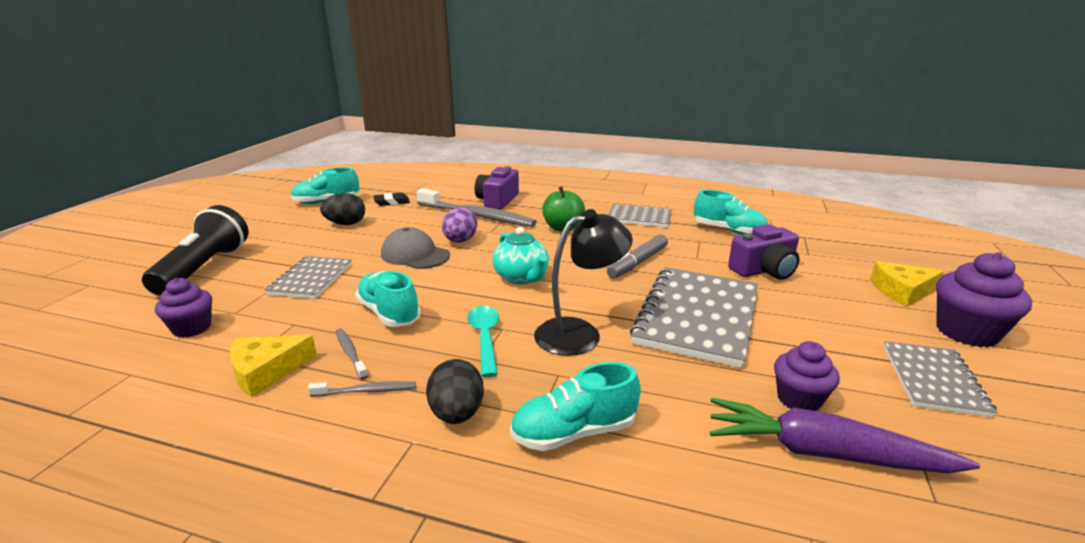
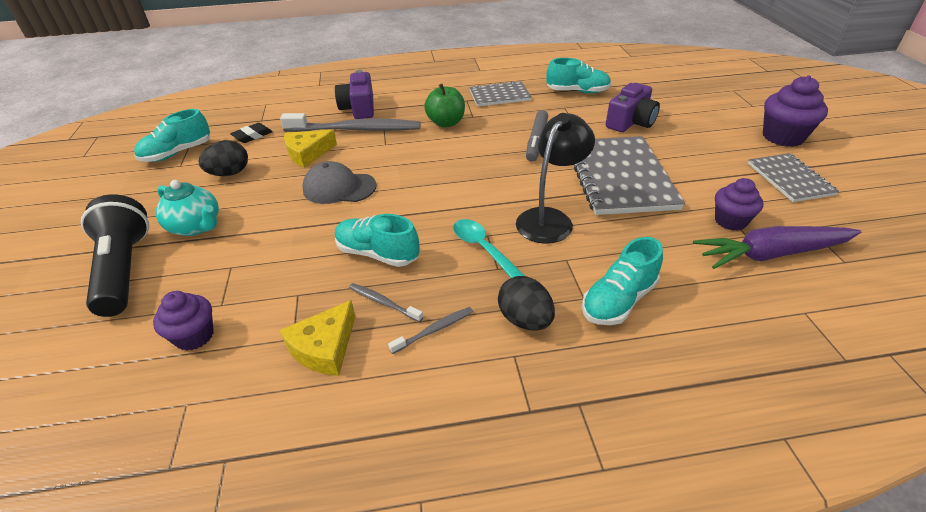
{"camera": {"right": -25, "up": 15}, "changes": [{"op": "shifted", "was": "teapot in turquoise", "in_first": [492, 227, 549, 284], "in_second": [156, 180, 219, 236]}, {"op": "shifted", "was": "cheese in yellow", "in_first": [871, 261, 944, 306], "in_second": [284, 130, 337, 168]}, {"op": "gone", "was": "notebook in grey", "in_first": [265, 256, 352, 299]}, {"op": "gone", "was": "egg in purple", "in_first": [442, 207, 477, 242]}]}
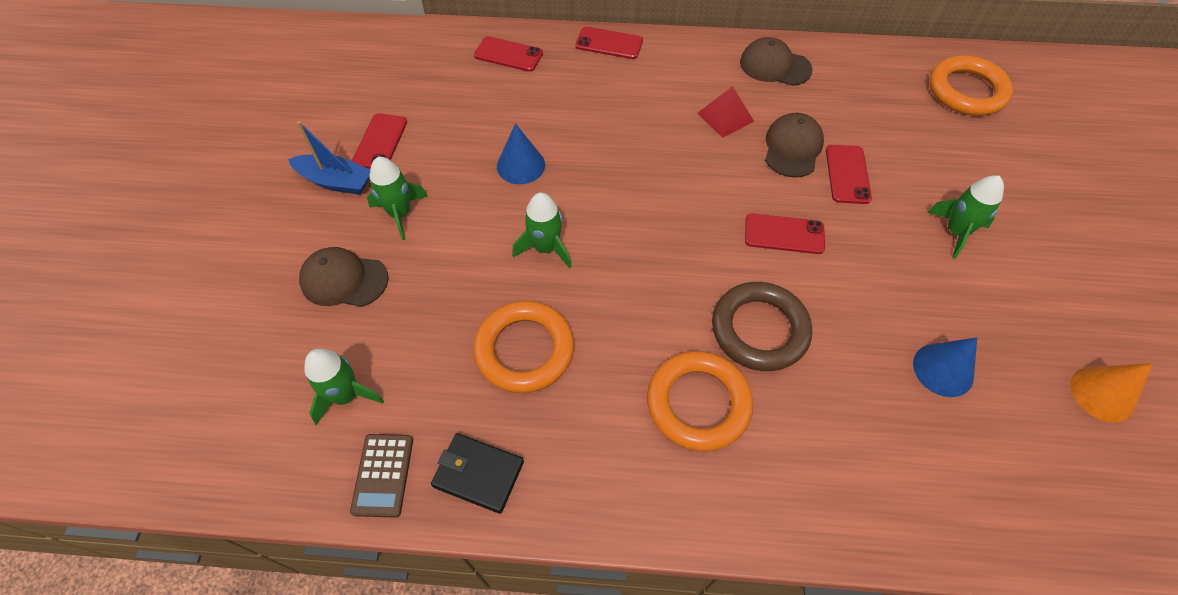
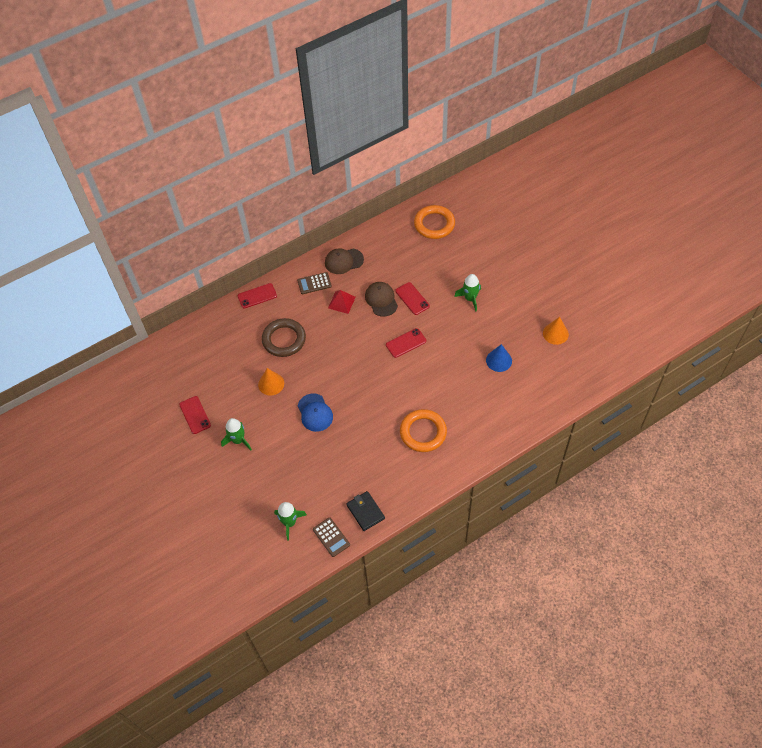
{"camera": {"right": -35, "up": 0}, "changes": [{"op": "repainted", "was": "cone in blue", "now": "cone in orange", "in_first": [497, 123, 545, 184], "in_second": [258, 368, 284, 395]}, {"op": "shifted", "was": "ring in brown", "in_first": [712, 282, 812, 371], "in_second": [262, 318, 306, 357]}, {"op": "new", "now": "calculator in brown", "in_second": [297, 272, 332, 294]}, {"op": "swapped", "was": "rocket in green", "now": "cap in blue", "in_first": [512, 193, 572, 268], "in_second": [298, 394, 333, 432]}, {"op": "rotated", "was": "wallet in black", "in_first": [431, 433, 524, 514], "in_second": [346, 491, 385, 531], "clockwise": 75}, {"op": "gone", "was": "boat in blue", "in_first": [288, 121, 370, 195]}, {"op": "gone", "was": "cap in brown", "in_first": [299, 247, 388, 307]}, {"op": "gone", "was": "ring in orange", "in_first": [473, 301, 574, 393]}, {"op": "gone", "was": "phone in red", "in_first": [474, 36, 543, 72]}]}
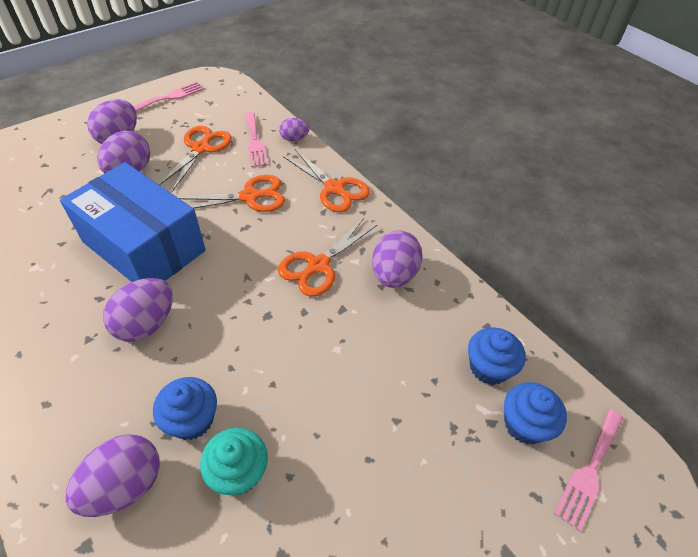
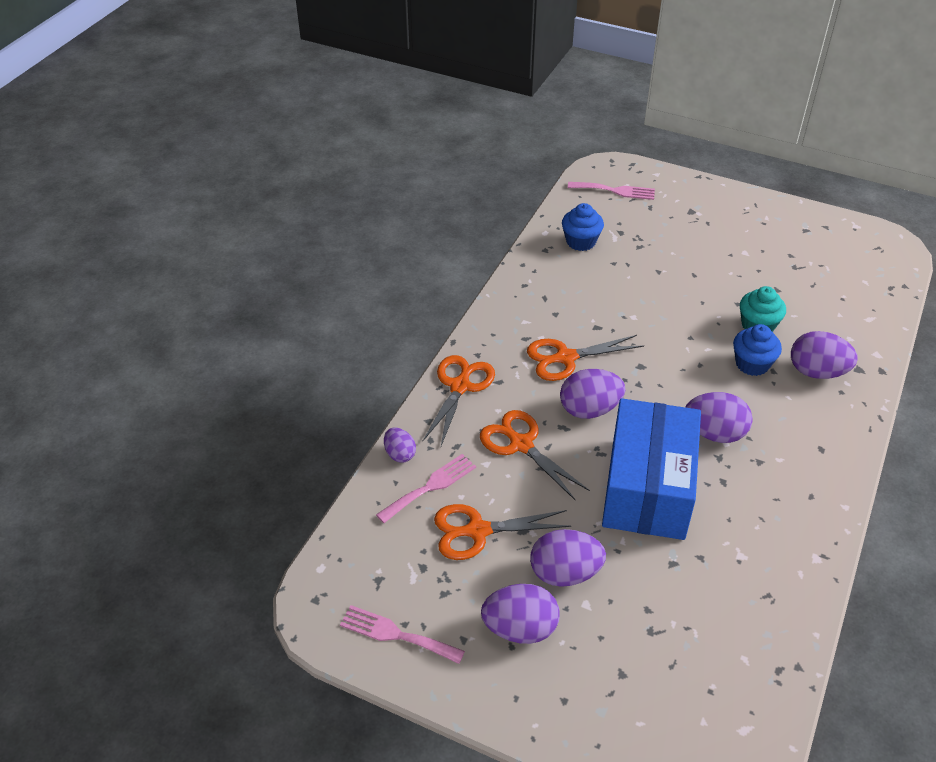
{"camera": {"right": -115, "up": -5}, "changes": [{"op": "rotated", "was": "scissors in orange", "in_first": [278, 218, 378, 297], "in_second": [527, 335, 644, 381], "clockwise": 150}, {"op": "shifted", "was": "egg in purple", "in_first": [372, 230, 423, 288], "in_second": [560, 369, 625, 419]}, {"op": "gone", "was": "cupcake in blue", "in_first": [504, 382, 567, 444]}]}
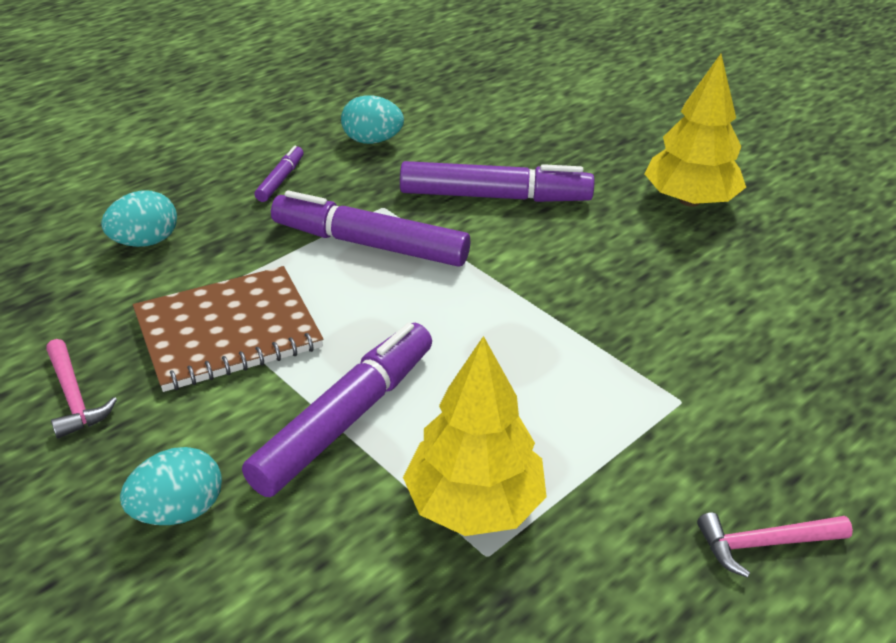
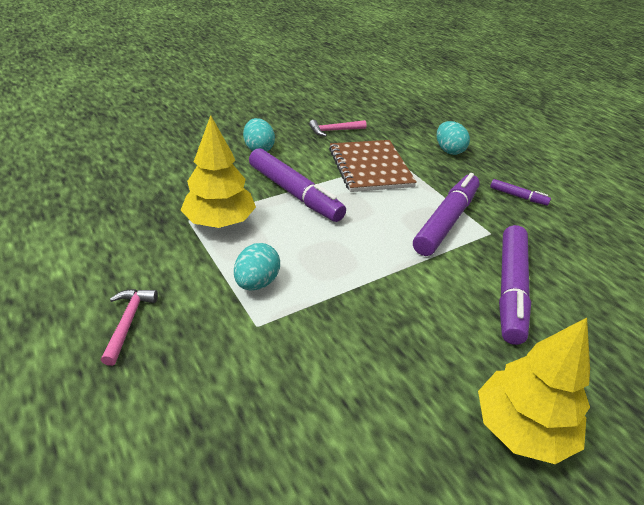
{"camera": {"right": 100, "up": 0}, "changes": [{"op": "shifted", "was": "egg in turquoise", "in_first": [341, 95, 404, 144], "in_second": [234, 243, 280, 290]}]}
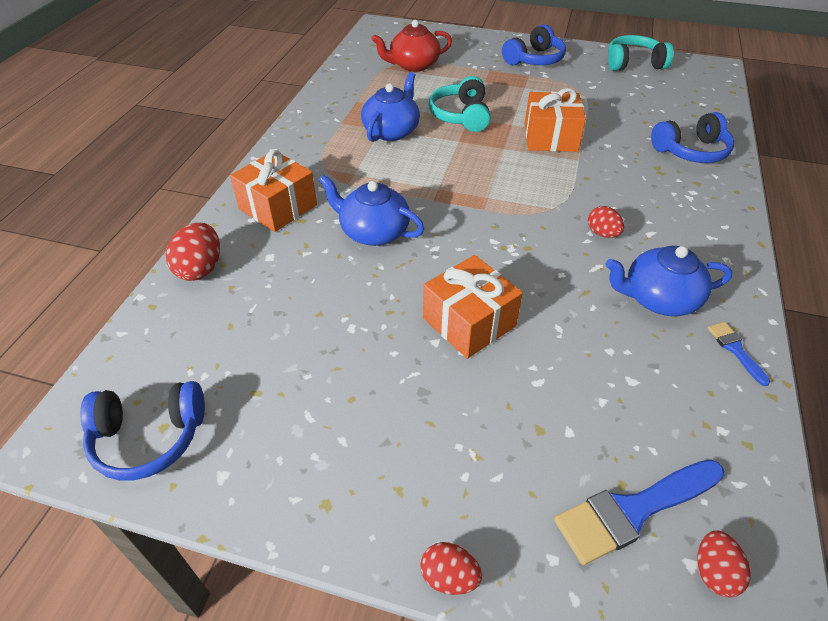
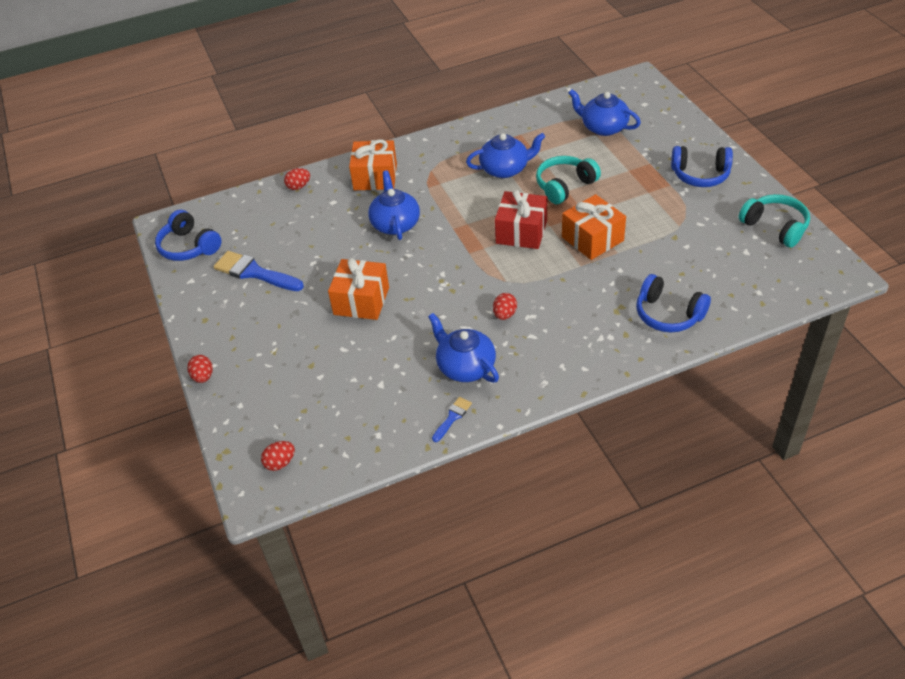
{"camera": {"right": 55, "up": 0}, "changes": [{"op": "shifted", "was": "brush in blue", "in_first": [554, 459, 725, 565], "in_second": [213, 251, 304, 291]}, {"op": "scaled", "was": "egg in red", "in_first": [166, 223, 220, 281], "in_second": [284, 168, 310, 190], "ratio": 0.65}, {"op": "new", "now": "gift in red", "in_second": [495, 190, 547, 249]}, {"op": "repainted", "was": "teapot in red", "now": "teapot in blue", "in_first": [372, 20, 452, 72], "in_second": [568, 89, 641, 136]}]}
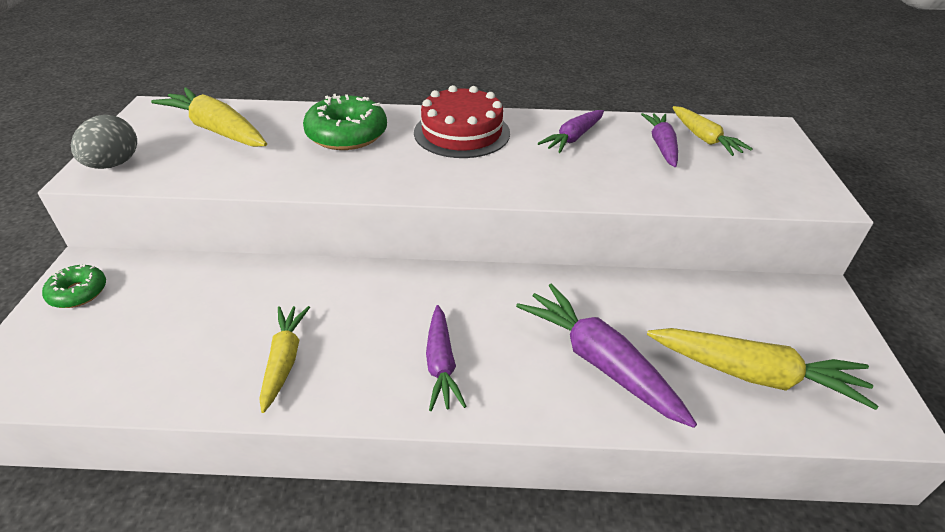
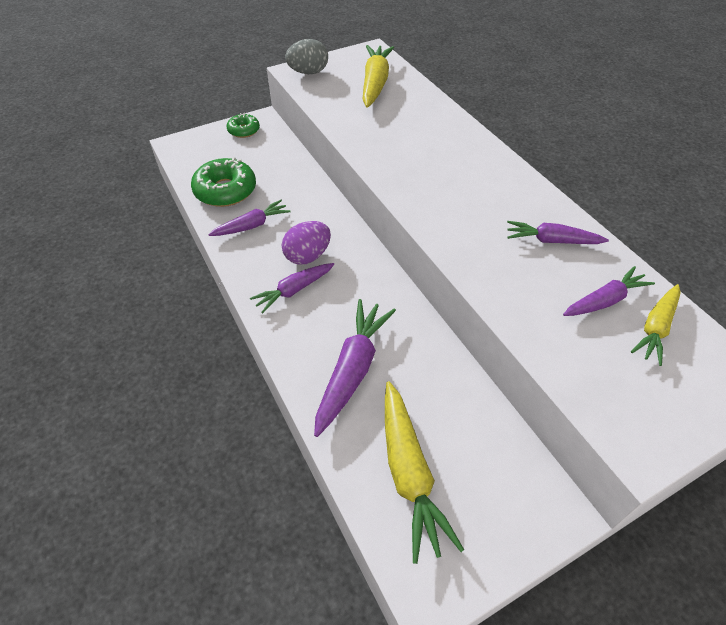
{"camera": {"right": 60, "up": 10}, "changes": [{"op": "shifted", "was": "donut in green", "in_first": [303, 94, 387, 150], "in_second": [191, 157, 256, 207]}, {"op": "repainted", "was": "carrot in yellow", "now": "carrot in purple", "in_first": [259, 306, 310, 413], "in_second": [208, 200, 290, 236]}, {"op": "new", "now": "egg in purple", "in_second": [282, 221, 331, 265]}, {"op": "gone", "was": "cake in red", "in_first": [414, 85, 510, 158]}]}
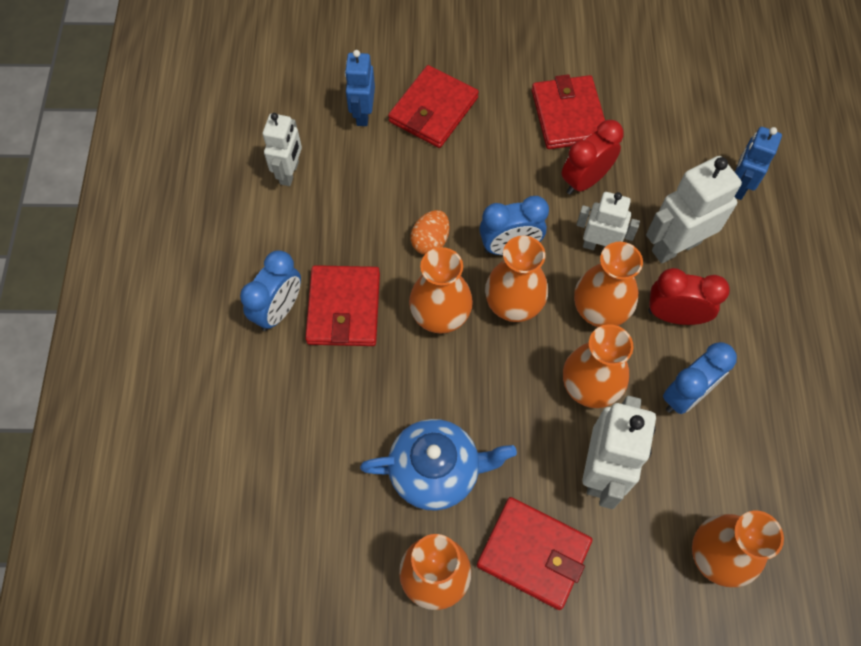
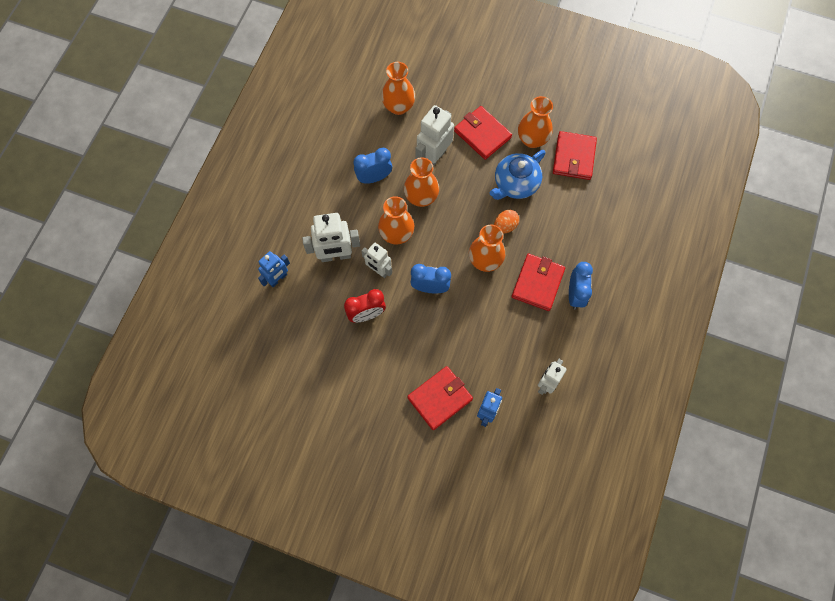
{"camera": {"right": -160, "up": 5}, "changes": [{"op": "rotated", "was": "teapot in blue", "in_first": [360, 419, 517, 511], "in_second": [490, 150, 546, 200], "clockwise": -60}, {"op": "shifted", "was": "egg in orange", "in_first": [411, 210, 450, 255], "in_second": [494, 210, 519, 234]}, {"op": "shifted", "was": "wallet in red", "in_first": [532, 74, 605, 149], "in_second": [553, 131, 597, 180]}, {"op": "rotated", "was": "clock in blue", "in_first": [240, 250, 301, 331], "in_second": [569, 262, 593, 309], "clockwise": 135}, {"op": "gone", "was": "vase in orange", "in_first": [485, 236, 548, 322]}, {"op": "gone", "was": "clock in red", "in_first": [648, 268, 730, 325]}]}
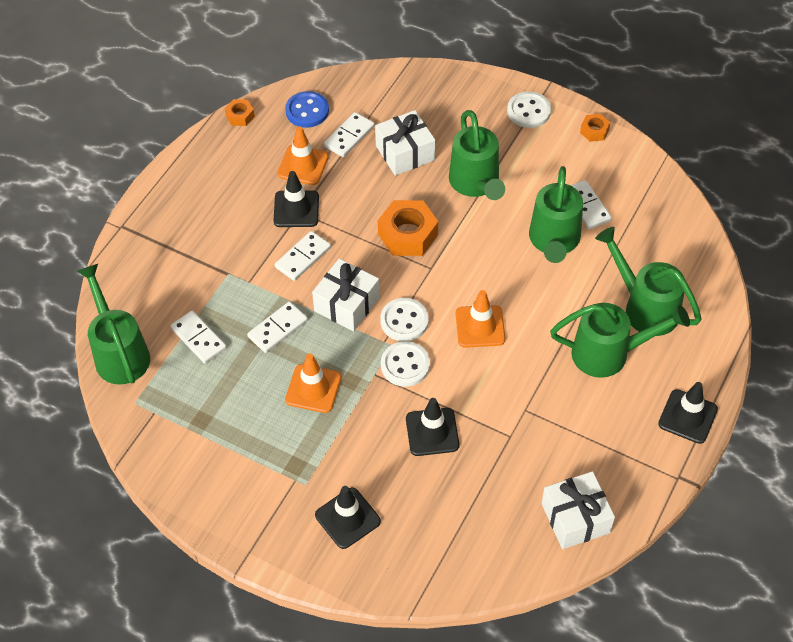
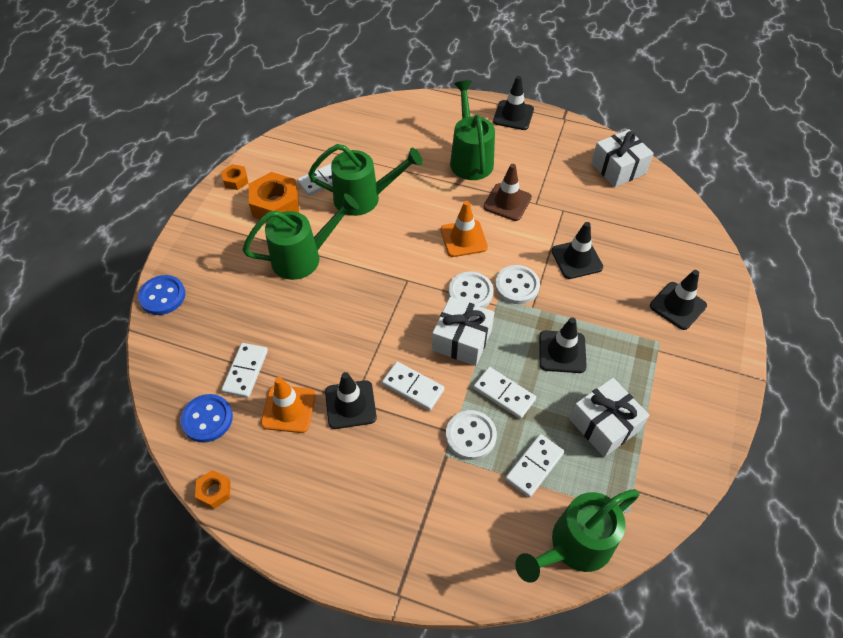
{"camera": {"right": -100, "up": 0}, "changes": [{"op": "new", "now": "button in blue", "in_second": [138, 275, 186, 315]}, {"op": "rotated", "was": "domino in white", "in_first": [324, 112, 375, 157], "in_second": [221, 343, 268, 398], "clockwise": 75}, {"op": "shifted", "was": "nut in orange", "in_first": [378, 200, 438, 256], "in_second": [249, 172, 299, 222]}, {"op": "shifted", "was": "button in white", "in_first": [507, 91, 551, 128], "in_second": [446, 410, 497, 460]}, {"op": "new", "now": "traffic cone in brown", "in_second": [483, 164, 532, 221]}, {"op": "repainted", "was": "traffic cone in orange", "now": "traffic cone in black", "in_first": [285, 353, 341, 413], "in_second": [539, 317, 587, 373]}, {"op": "shifted", "was": "gift in white", "in_first": [375, 110, 435, 176], "in_second": [570, 378, 650, 457]}, {"op": "gone", "was": "watering can in green", "in_first": [595, 227, 701, 336]}]}
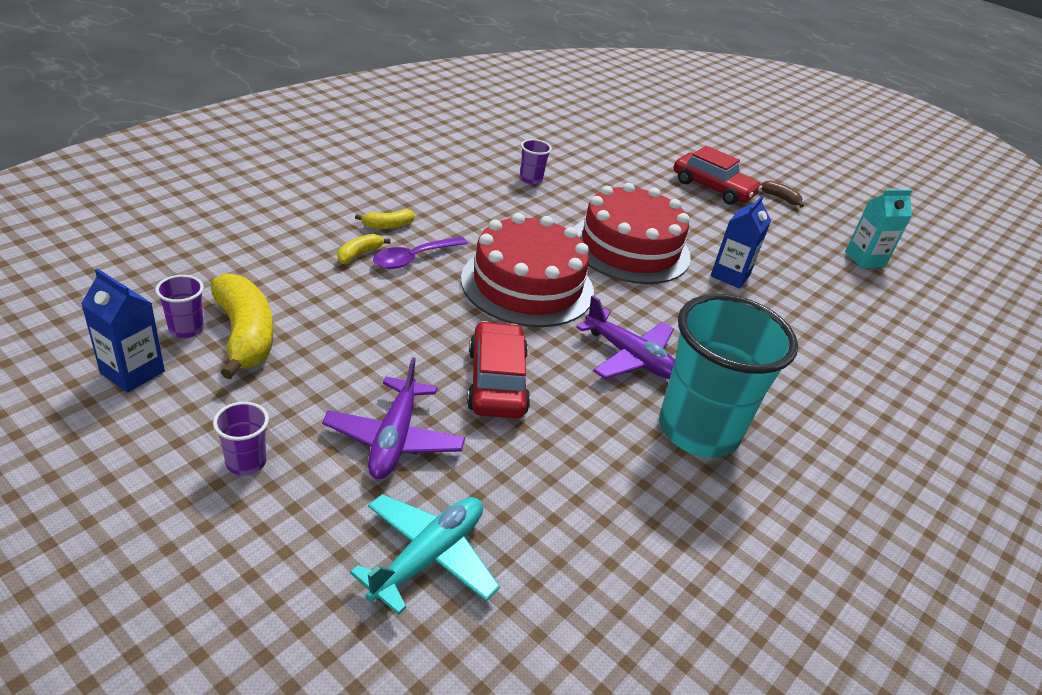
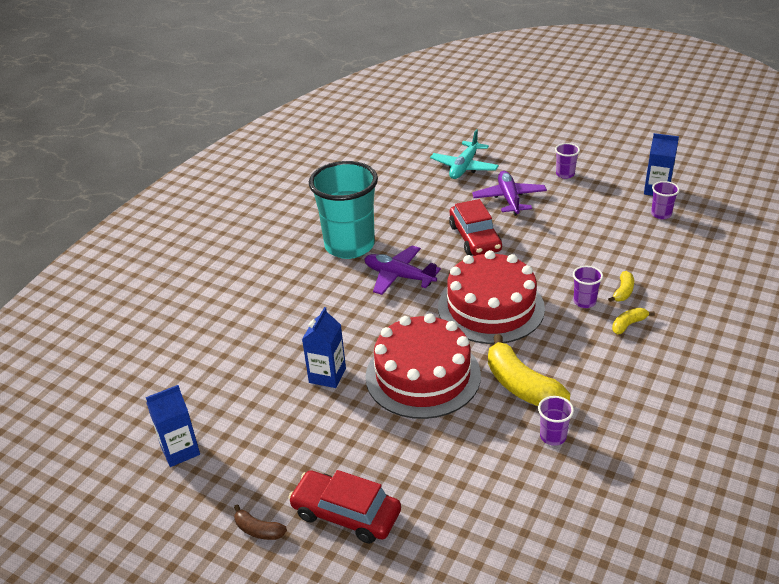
{"camera": {"right": 175, "up": 0}, "changes": [{"op": "repainted", "was": "carton in turquoise", "now": "carton in blue", "in_first": [845, 189, 912, 268], "in_second": [146, 385, 200, 467]}, {"op": "shifted", "was": "banana in yellow", "in_first": [211, 273, 273, 379], "in_second": [488, 334, 570, 406]}, {"op": "swapped", "was": "spoon in purple", "now": "cup in purple", "in_first": [373, 236, 468, 269], "in_second": [573, 266, 603, 308]}]}
